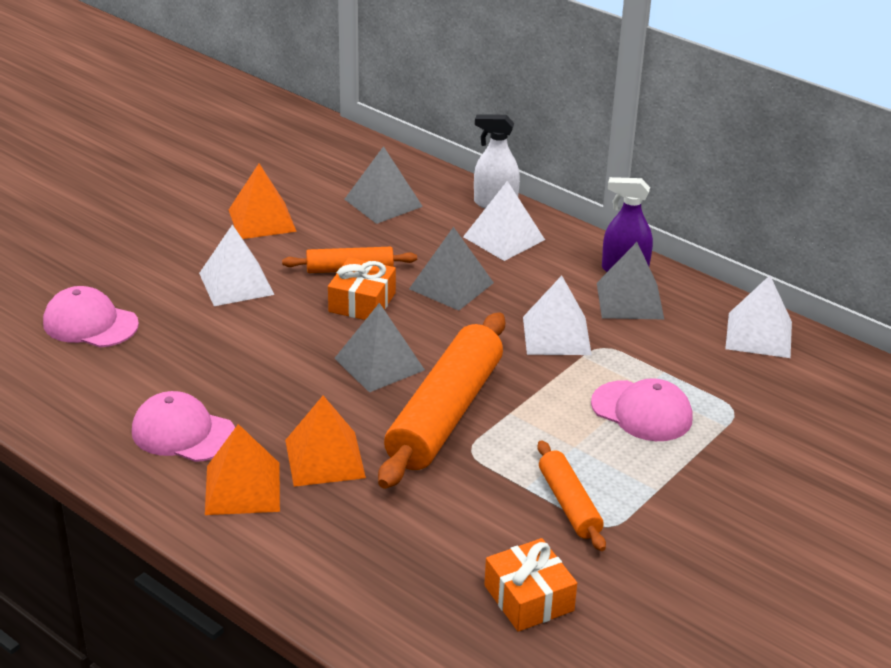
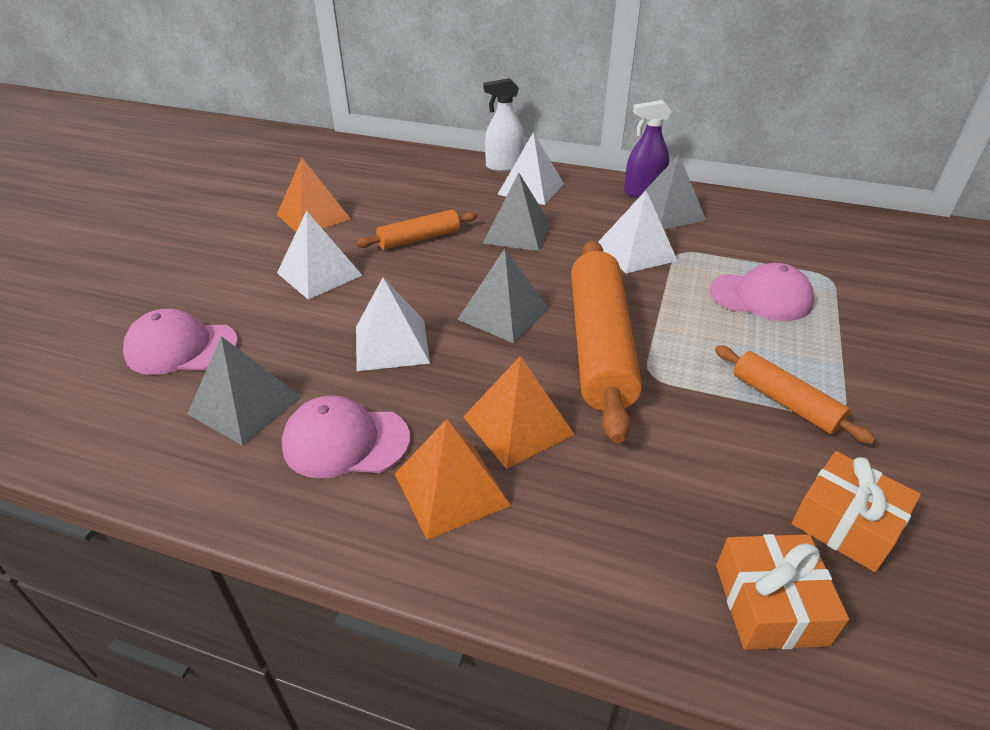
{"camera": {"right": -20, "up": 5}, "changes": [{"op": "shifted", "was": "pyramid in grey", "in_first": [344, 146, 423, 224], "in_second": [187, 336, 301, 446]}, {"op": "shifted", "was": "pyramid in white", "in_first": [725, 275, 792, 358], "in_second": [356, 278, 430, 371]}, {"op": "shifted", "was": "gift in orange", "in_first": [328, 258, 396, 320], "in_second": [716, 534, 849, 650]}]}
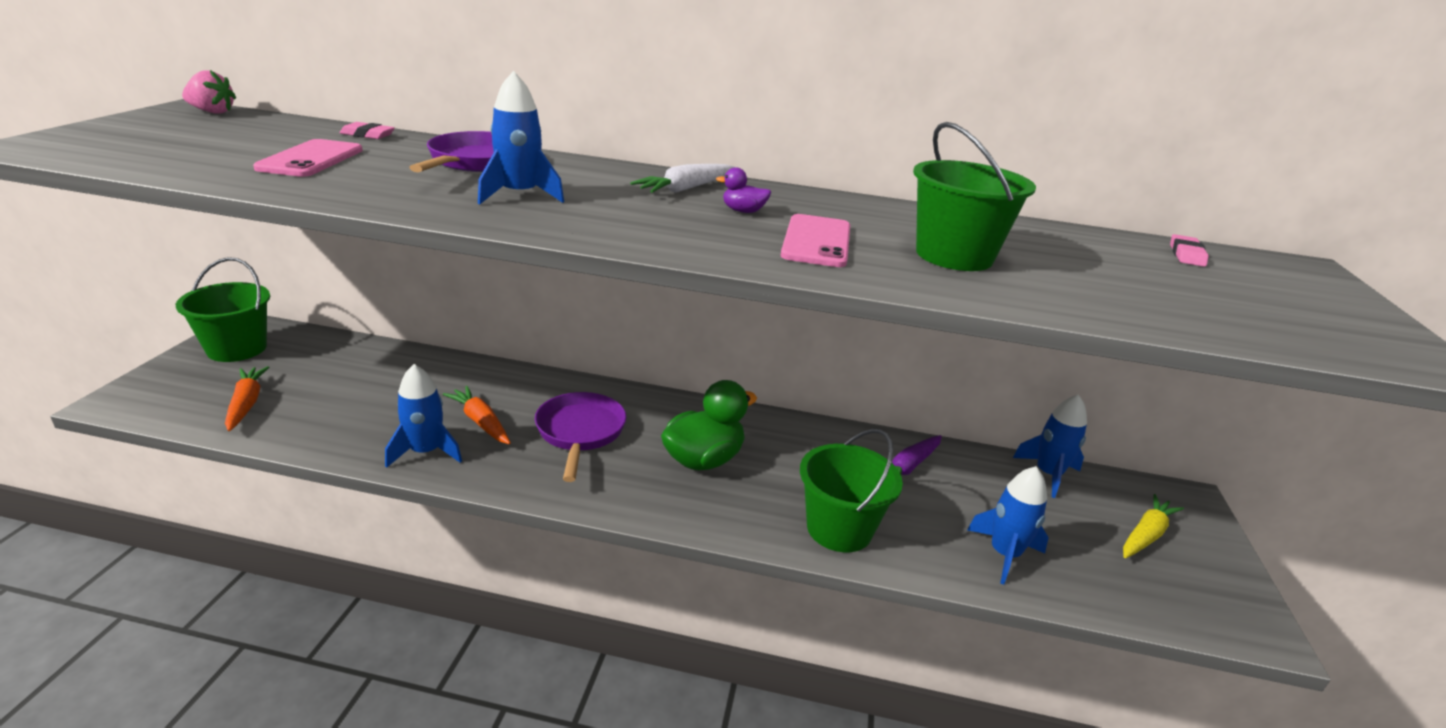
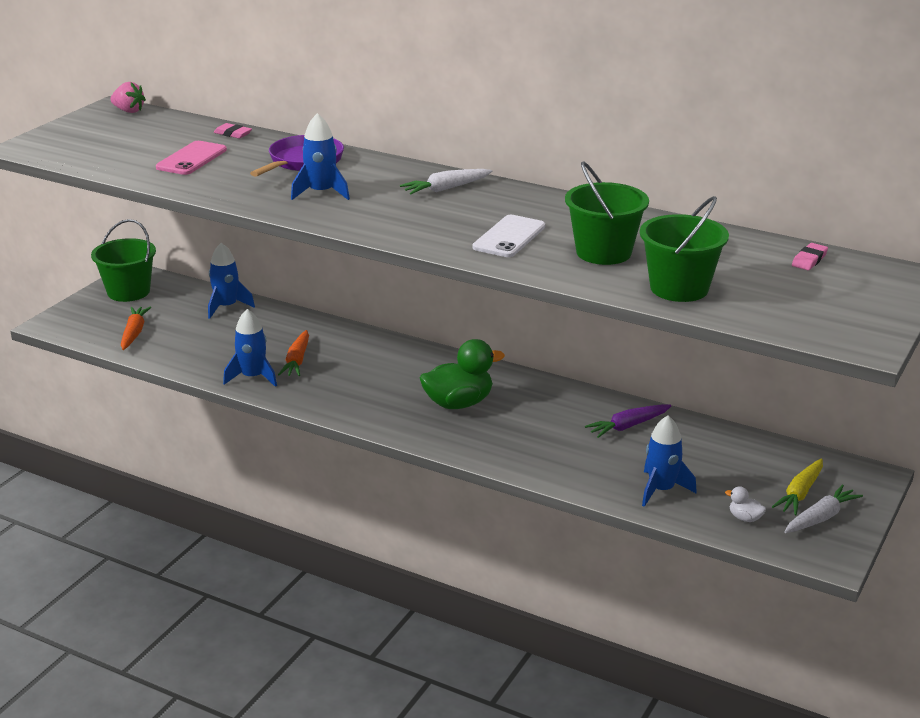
{"camera": {"right": 20, "up": 0}, "changes": [{"op": "shifted", "was": "rocket in blue", "in_first": [1013, 394, 1087, 498], "in_second": [208, 243, 255, 319]}, {"op": "rotated", "was": "carrot in orange", "in_first": [443, 386, 511, 444], "in_second": [278, 330, 309, 376], "clockwise": -150}, {"op": "repainted", "was": "phone in pink", "now": "phone in white", "in_first": [781, 214, 850, 267], "in_second": [472, 215, 545, 257]}, {"op": "shifted", "was": "bucket in green", "in_first": [800, 429, 903, 552], "in_second": [640, 196, 729, 302]}, {"op": "new", "now": "duck in white", "in_second": [725, 486, 766, 522]}, {"op": "rotated", "was": "carrot in yellow", "in_first": [1123, 494, 1184, 558], "in_second": [772, 459, 823, 515], "clockwise": 150}, {"op": "new", "now": "carrot in white", "in_second": [784, 484, 863, 533]}, {"op": "gone", "was": "pan in purple", "in_first": [535, 392, 626, 482]}, {"op": "gone", "was": "duck in purple", "in_first": [716, 167, 771, 213]}]}
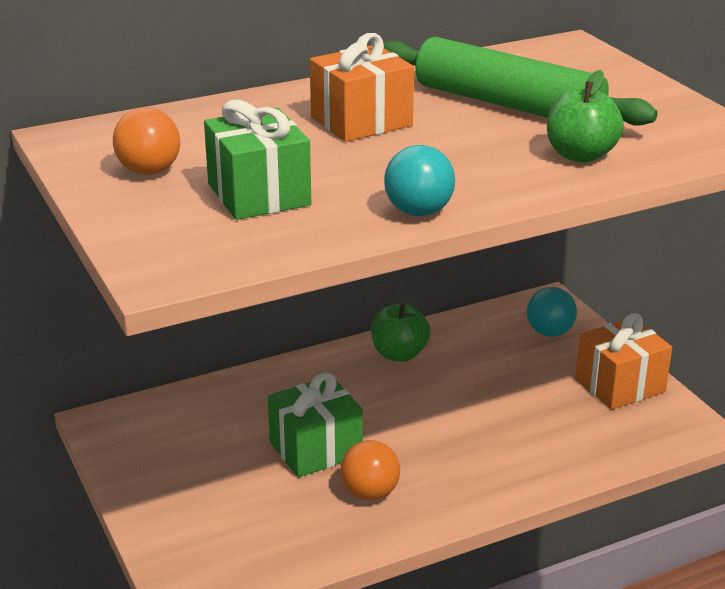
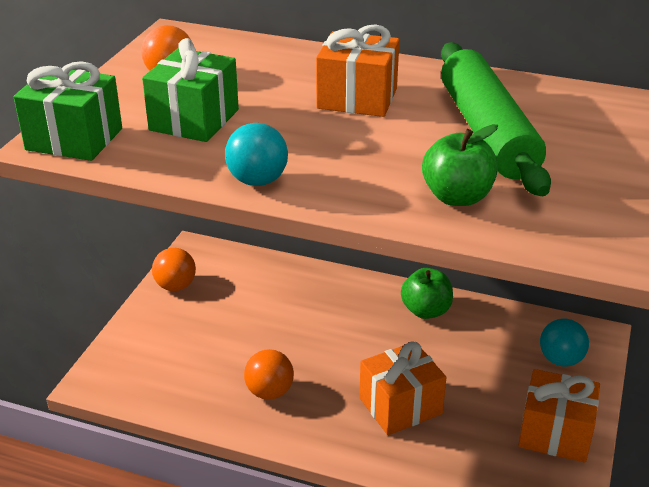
{"camera": {"right": 45, "up": 5}, "changes": [{"op": "shifted", "was": "gift in green", "in_first": [268, 372, 363, 478], "in_second": [14, 61, 122, 161]}, {"op": "new", "now": "ball in orange", "in_second": [152, 248, 196, 291]}, {"op": "new", "now": "gift in orange", "in_second": [359, 341, 446, 435]}]}
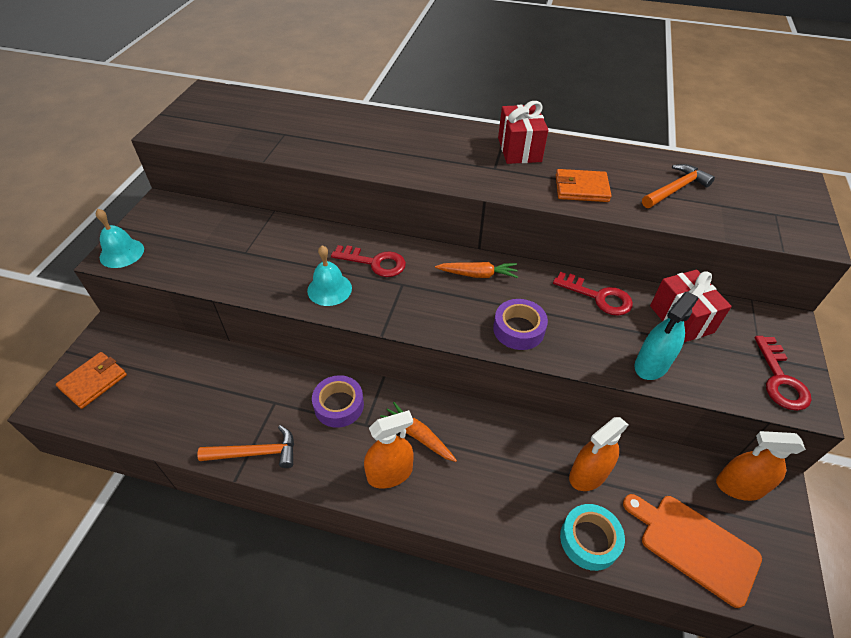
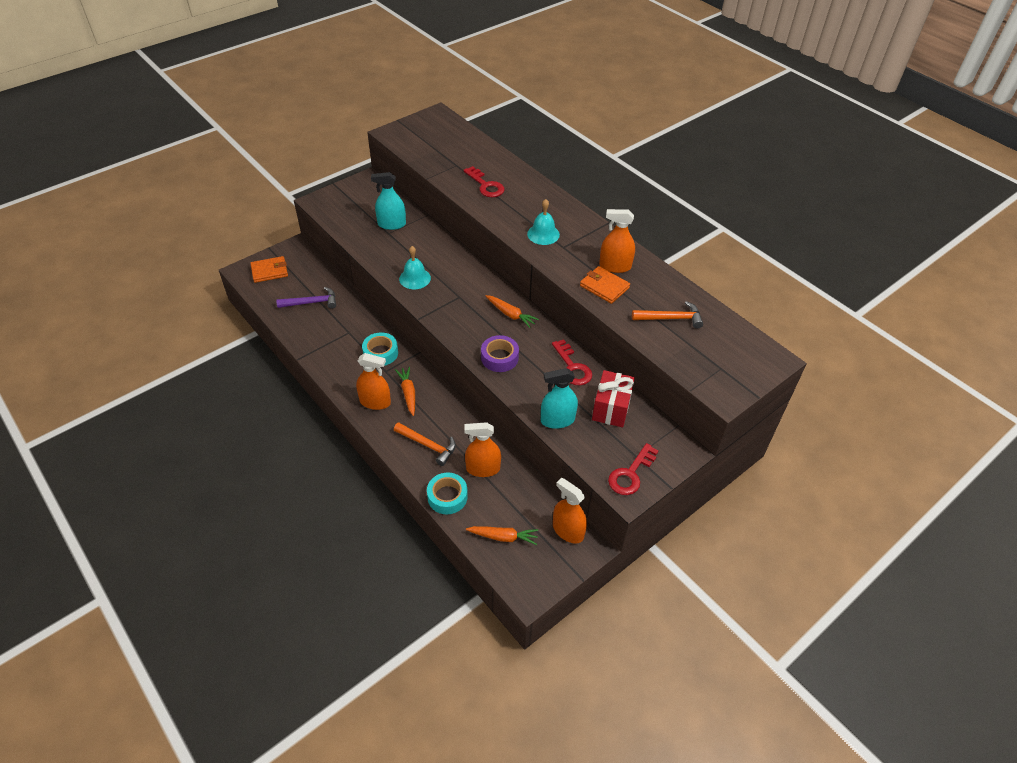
{"camera": {"right": 35, "up": 0}, "changes": [{"op": "new", "now": "hammer in purple", "in_second": [276, 287, 336, 309]}, {"op": "repainted", "was": "tape in purple", "now": "tape in turquoise", "in_first": [312, 375, 364, 428], "in_second": [362, 332, 398, 366]}, {"op": "new", "now": "spray bottle in turquoise", "in_second": [371, 172, 406, 230]}, {"op": "shifted", "was": "hammer in orange", "in_first": [197, 425, 294, 468], "in_second": [394, 422, 456, 466]}, {"op": "shifted", "was": "key in red", "in_first": [331, 245, 406, 277], "in_second": [463, 166, 504, 197]}, {"op": "swapped", "was": "cutting board in orange", "now": "carrot in orange", "in_first": [623, 494, 762, 608], "in_second": [466, 526, 538, 545]}, {"op": "shifted", "was": "bell in turquoise", "in_first": [96, 209, 144, 268], "in_second": [527, 199, 560, 245]}, {"op": "new", "now": "spray bottle in orange", "in_second": [599, 209, 635, 273]}, {"op": "gone", "was": "gift in red", "in_first": [498, 101, 548, 164]}]}
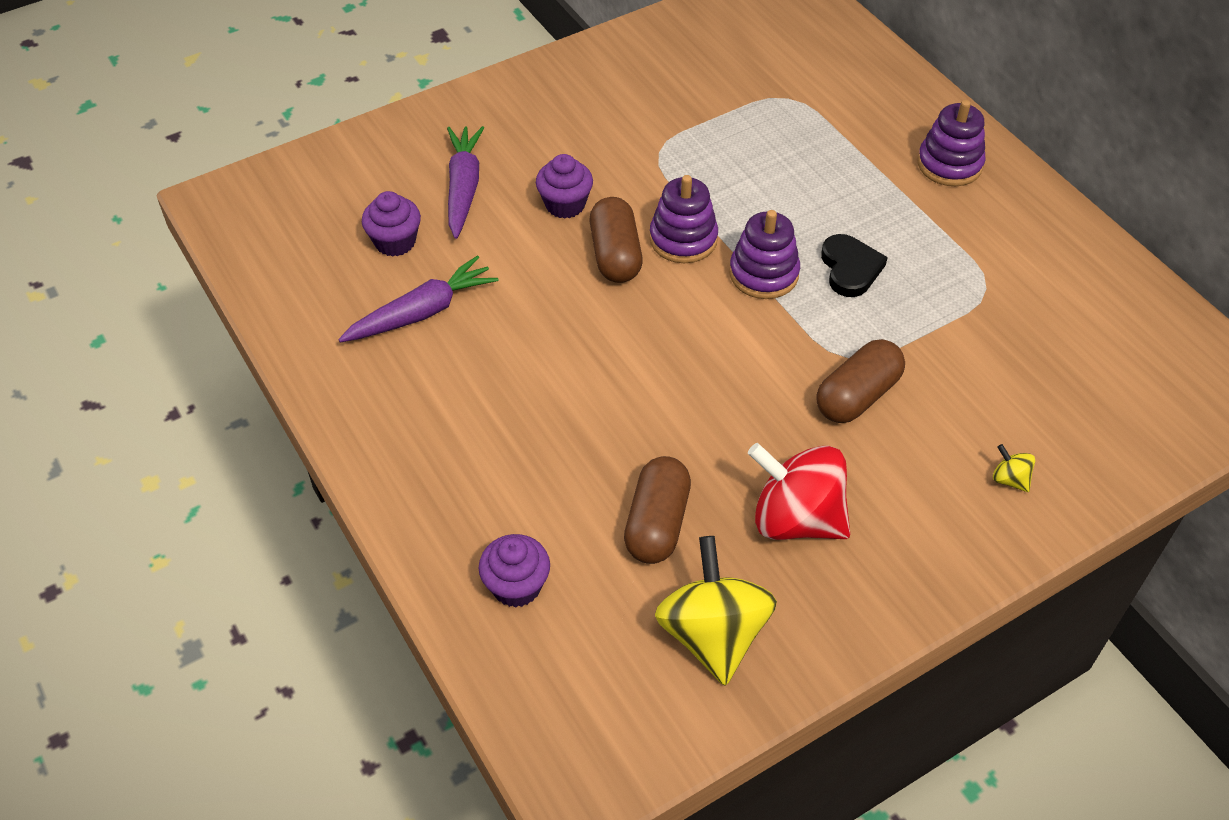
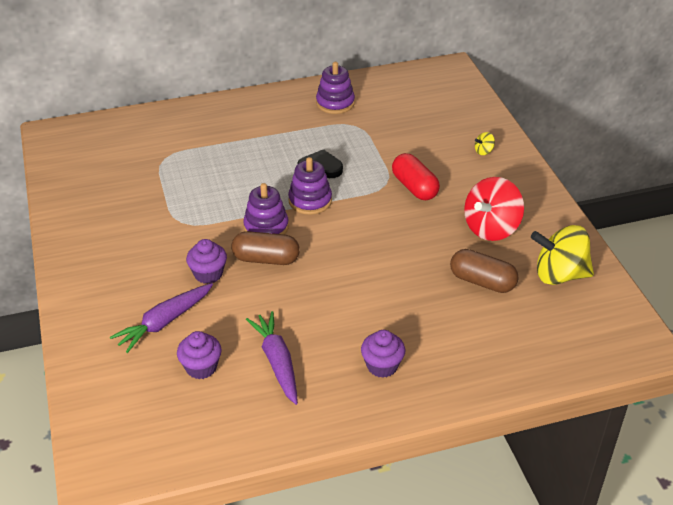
{"camera": {"right": -75, "up": -10}, "changes": [{"op": "rotated", "was": "carrot in purple", "in_first": [447, 126, 484, 239], "in_second": [110, 283, 213, 353], "clockwise": -60}, {"op": "shifted", "was": "stacking toy in purple", "in_first": [918, 100, 986, 186], "in_second": [316, 62, 355, 114]}, {"op": "shifted", "was": "cupcake in purple", "in_first": [479, 534, 550, 608], "in_second": [361, 330, 405, 378]}, {"op": "repainted", "was": "capsule in brown", "now": "capsule in red", "in_first": [816, 339, 905, 423], "in_second": [392, 153, 440, 200]}]}
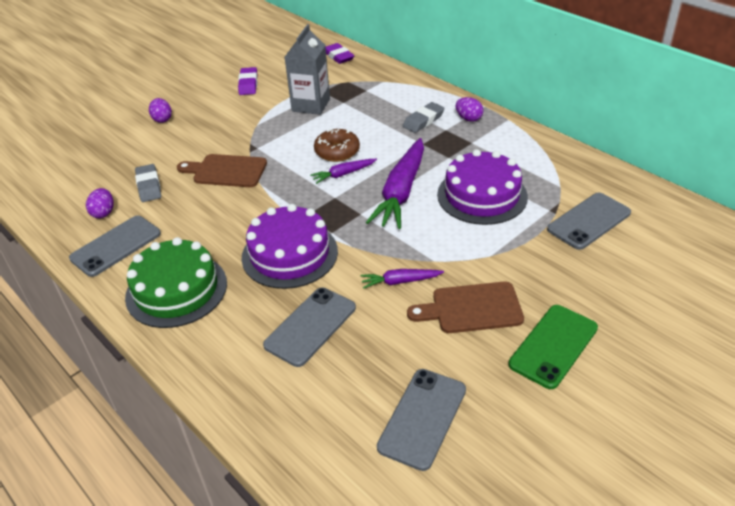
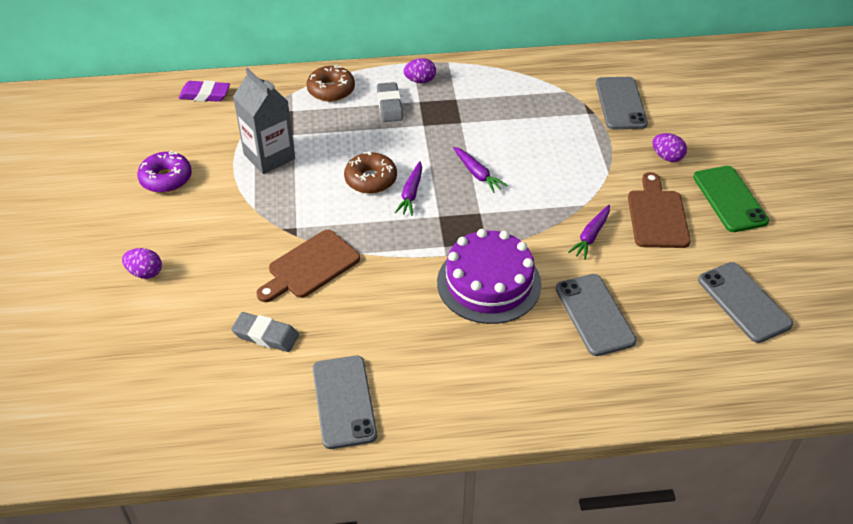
{"camera": {"right": -55, "up": 5}, "changes": [{"op": "swapped", "was": "eraser in purple", "now": "donut in purple", "in_first": [238, 67, 258, 95], "in_second": [137, 151, 192, 193]}, {"op": "new", "now": "donut in brown", "in_second": [306, 65, 355, 102]}, {"op": "scaled", "was": "carrot in purple", "in_first": [366, 138, 424, 229], "in_second": [453, 147, 507, 193], "ratio": 0.49}, {"op": "rotated", "was": "cutting board in brown", "in_first": [407, 282, 524, 333], "in_second": [628, 172, 690, 248], "clockwise": 150}, {"op": "shifted", "was": "egg in purple", "in_first": [86, 188, 114, 218], "in_second": [653, 133, 687, 162]}, {"op": "gone", "was": "cake in green", "in_first": [125, 237, 227, 328]}, {"op": "gone", "was": "cake in purple", "in_first": [437, 149, 528, 225]}]}
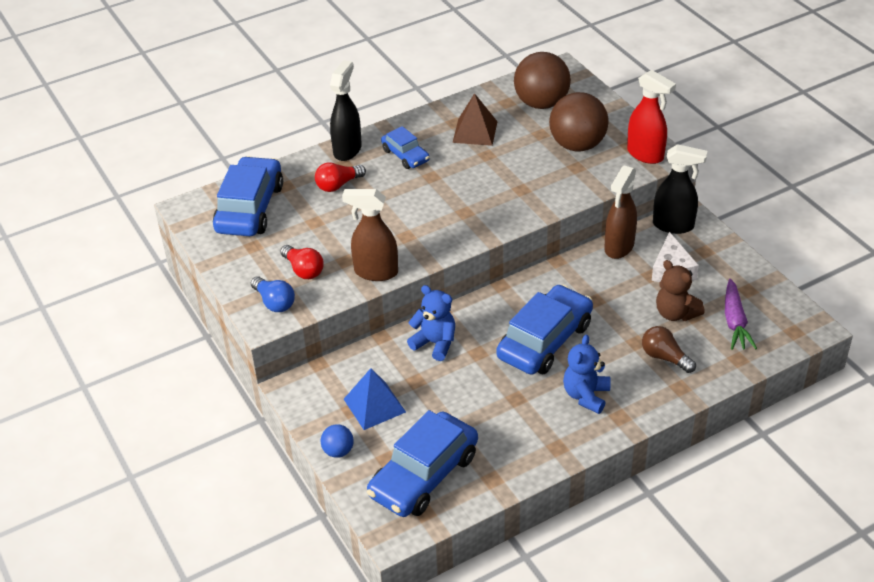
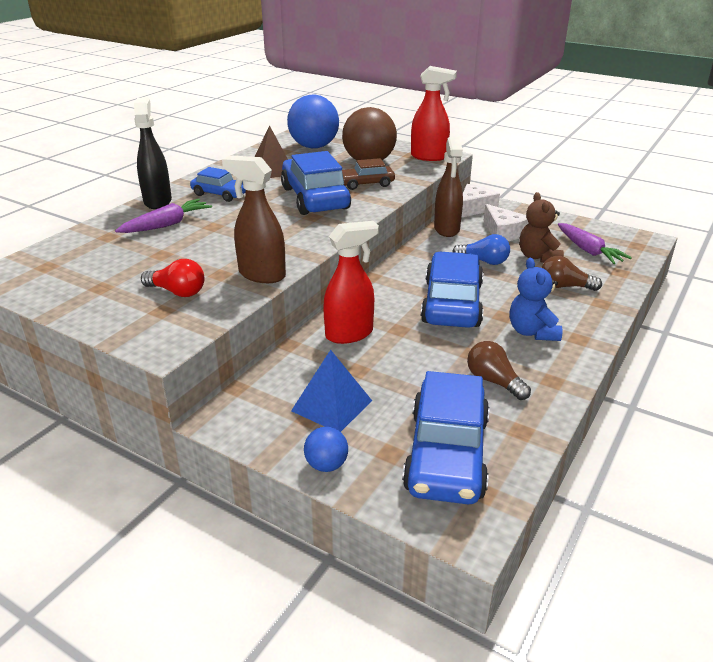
{"camera": {"right": -30, "up": -10}, "changes": [{"op": "swapped", "was": "light bulb in red", "now": "carrot in purple", "in_first": [315, 162, 366, 192], "in_second": [115, 199, 212, 233]}, {"op": "rotated", "was": "spray bottle in brown", "in_first": [342, 189, 398, 281], "in_second": [222, 155, 286, 283], "clockwise": 45}, {"op": "shifted", "was": "car in blue", "in_first": [213, 156, 283, 236], "in_second": [281, 151, 351, 215]}, {"op": "repainted", "was": "ball in brown", "now": "ball in blue", "in_first": [514, 52, 571, 109], "in_second": [287, 95, 339, 148]}, {"op": "swapped", "was": "teddy bear in blue", "now": "spray bottle in red", "in_first": [407, 285, 455, 361], "in_second": [323, 221, 379, 344]}, {"op": "new", "now": "car in brown", "in_second": [342, 158, 395, 190]}, {"op": "shifted", "was": "light bulb in blue", "in_first": [251, 276, 295, 312], "in_second": [452, 234, 510, 265]}, {"op": "swapped", "was": "spray bottle in black", "now": "cheese in white", "in_first": [653, 144, 707, 234], "in_second": [461, 184, 500, 218]}, {"op": "new", "now": "light bulb in brown", "in_second": [467, 341, 531, 400]}, {"op": "rotated", "was": "teddy bear in brown", "in_first": [656, 260, 705, 321], "in_second": [519, 192, 564, 263], "clockwise": 60}]}
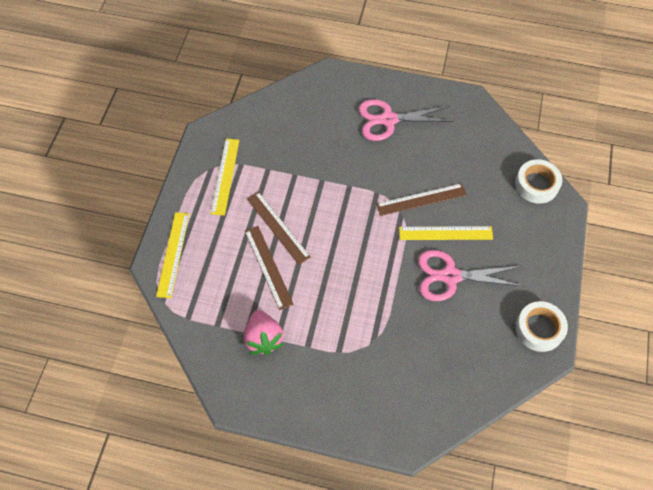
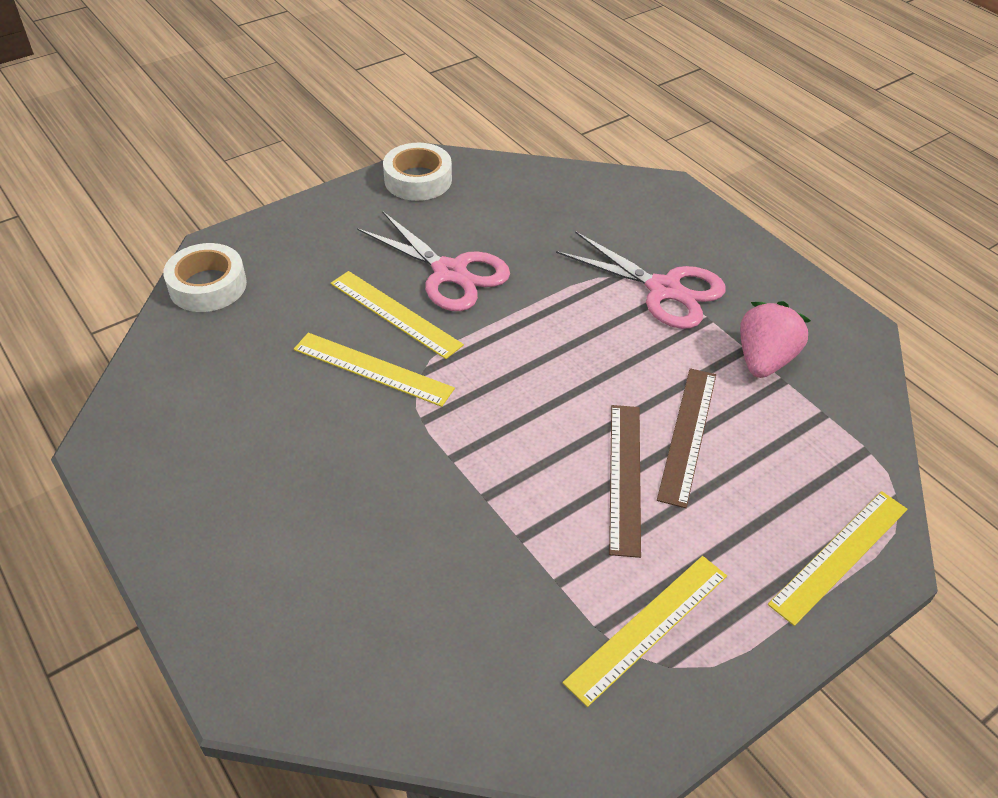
{"camera": {"right": -140, "up": -15}, "changes": [{"op": "repainted", "was": "ruler in brown", "now": "ruler in yellow", "in_first": [376, 183, 467, 216], "in_second": [294, 333, 455, 407]}, {"op": "shifted", "was": "scissors in pink", "in_first": [358, 99, 454, 141], "in_second": [556, 231, 726, 329]}]}
